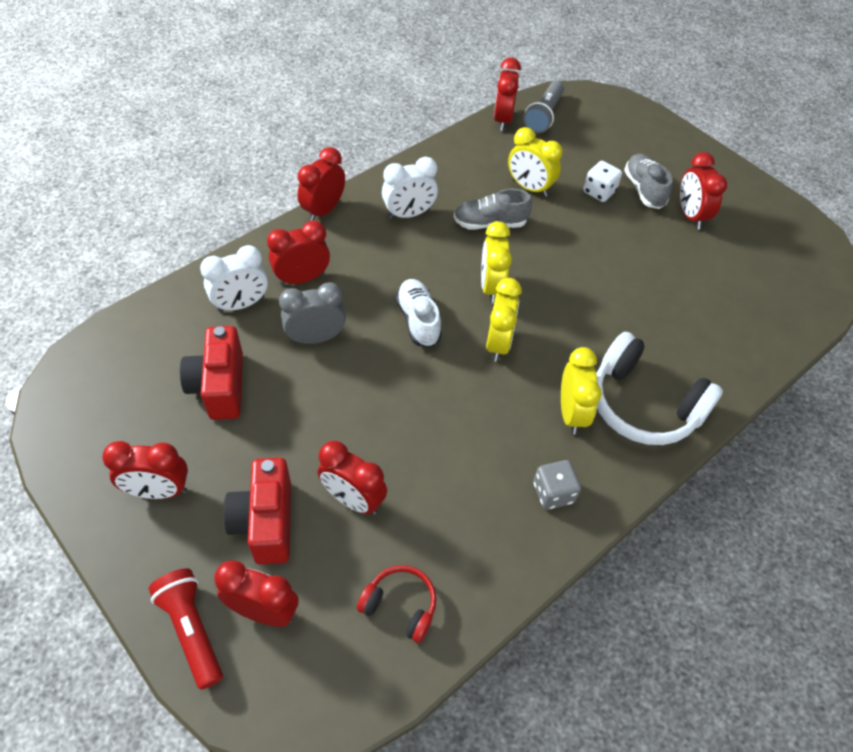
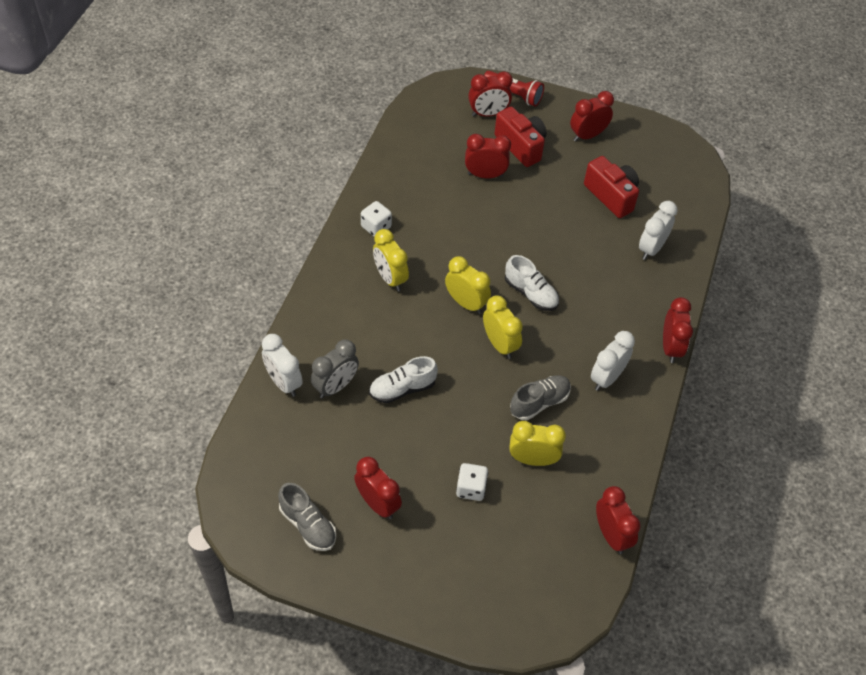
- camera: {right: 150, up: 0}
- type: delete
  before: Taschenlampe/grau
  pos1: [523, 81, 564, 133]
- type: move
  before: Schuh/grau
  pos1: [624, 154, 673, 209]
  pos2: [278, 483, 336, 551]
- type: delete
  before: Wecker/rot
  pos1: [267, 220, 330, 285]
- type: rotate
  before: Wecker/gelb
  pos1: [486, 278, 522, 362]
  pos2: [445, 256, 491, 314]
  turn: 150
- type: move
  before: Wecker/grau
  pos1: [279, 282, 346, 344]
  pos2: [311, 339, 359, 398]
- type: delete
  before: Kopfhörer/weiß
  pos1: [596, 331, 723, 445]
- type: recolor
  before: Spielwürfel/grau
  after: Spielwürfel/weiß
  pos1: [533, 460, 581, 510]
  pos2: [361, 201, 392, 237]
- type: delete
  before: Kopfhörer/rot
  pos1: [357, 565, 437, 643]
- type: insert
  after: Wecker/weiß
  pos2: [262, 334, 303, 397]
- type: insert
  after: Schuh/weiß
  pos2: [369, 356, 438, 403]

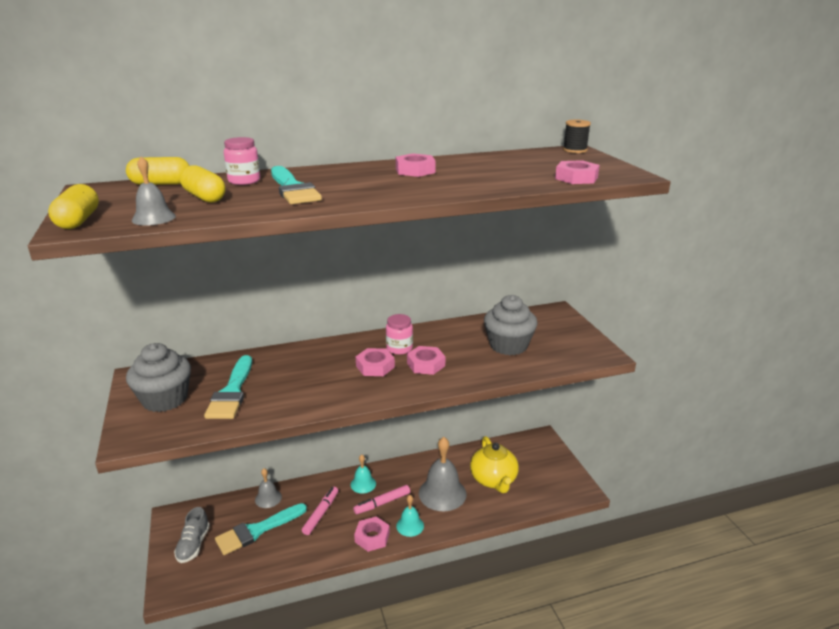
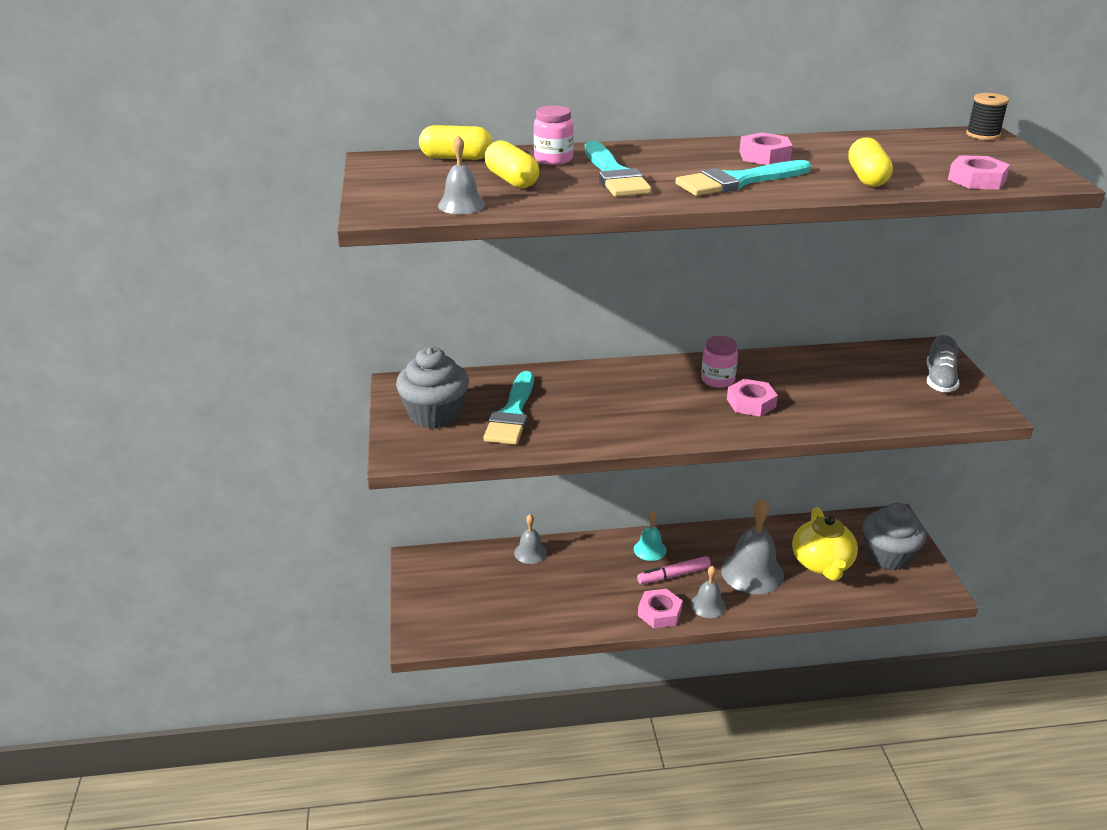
- camera: {right: 10, up: 5}
- type: move
  before: Kapsel/gelb
  pos1: [48, 184, 99, 229]
  pos2: [848, 137, 893, 187]
- type: move
  before: Muffin/grau
  pos1: [484, 295, 537, 355]
  pos2: [863, 503, 926, 570]
- type: delete
  before: Sechskantmutter/rosa
  pos1: [356, 348, 395, 376]
- type: delete
  before: Filzstift/rosa
  pos1: [302, 487, 338, 535]
- type: recolor
  before: Glocke/türkis
  after: Glocke/grau
  pos1: [396, 495, 424, 537]
  pos2: [691, 566, 726, 618]
- type: move
  before: Pinsel/türkis
  pos1: [215, 503, 307, 555]
  pos2: [675, 160, 811, 196]
- type: move
  before: Schuh/grau
  pos1: [174, 507, 210, 563]
  pos2: [927, 335, 960, 392]

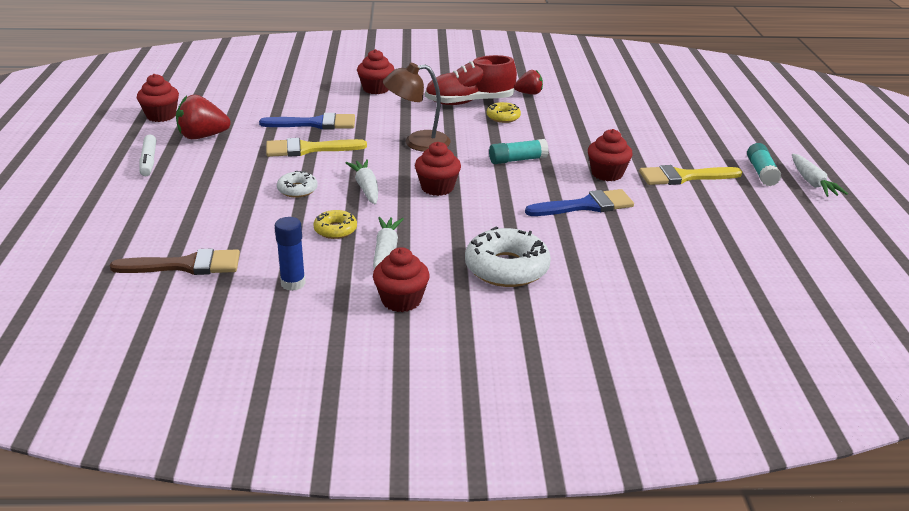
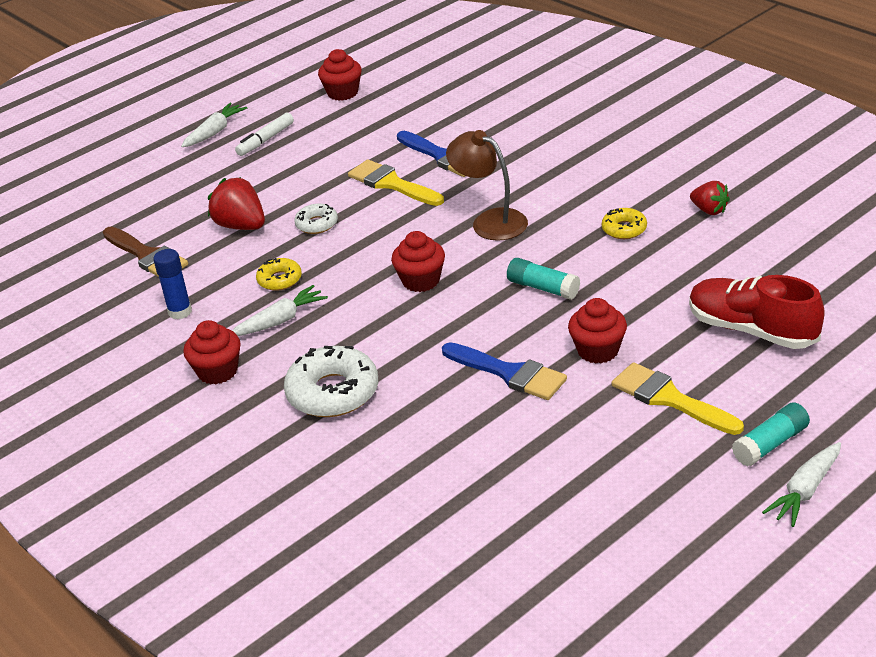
- camera: {right: 55, up: 5}
- type: delete
  before: Muffin/rot
  pos1: [357, 49, 395, 94]
- type: move
  before: Schuh/rot
  pos1: [425, 55, 517, 105]
  pos2: [689, 275, 825, 349]
- type: move
  before: Erdbeere/rot
  pos1: [176, 95, 231, 139]
  pos2: [208, 177, 265, 230]
- type: move
  before: Karotte/weiß
  pos1: [345, 159, 378, 204]
  pos2: [181, 103, 247, 147]

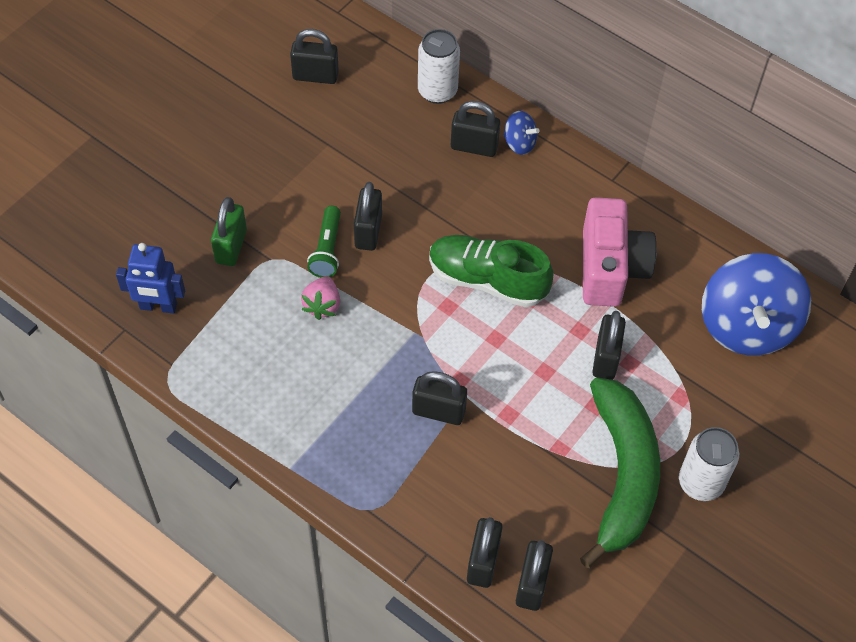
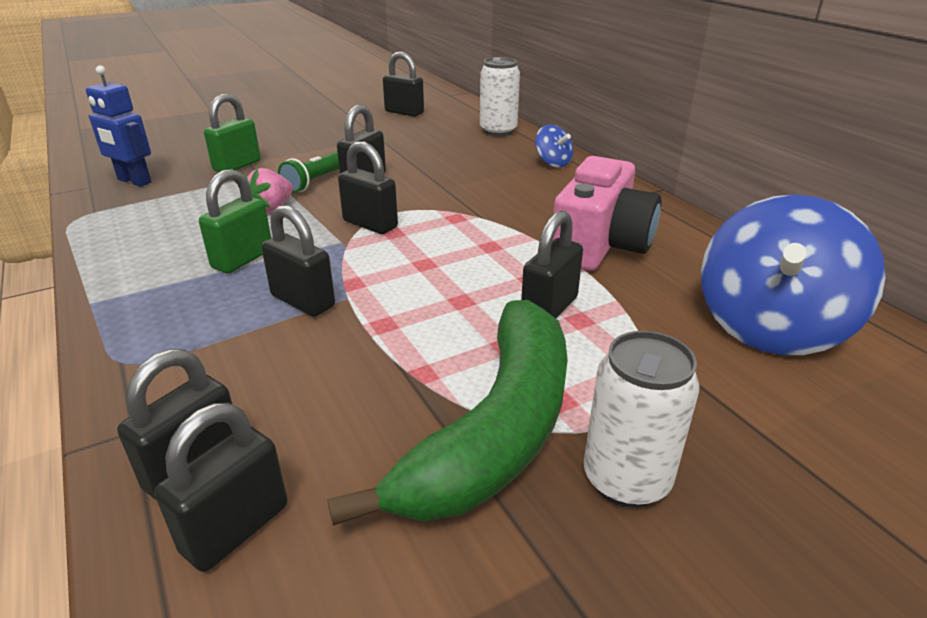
- camera: {right: 25, up: -25}
- type: move
  before: Vorhängeschloss/schwarz
  pos1: [451, 101, 500, 157]
  pos2: [338, 141, 398, 234]
- type: delete
  before: Schuh/grün
  pos1: [429, 235, 554, 308]
- type: insert
  after: Vorhängeschloss/grün
  pos2: [199, 169, 271, 273]

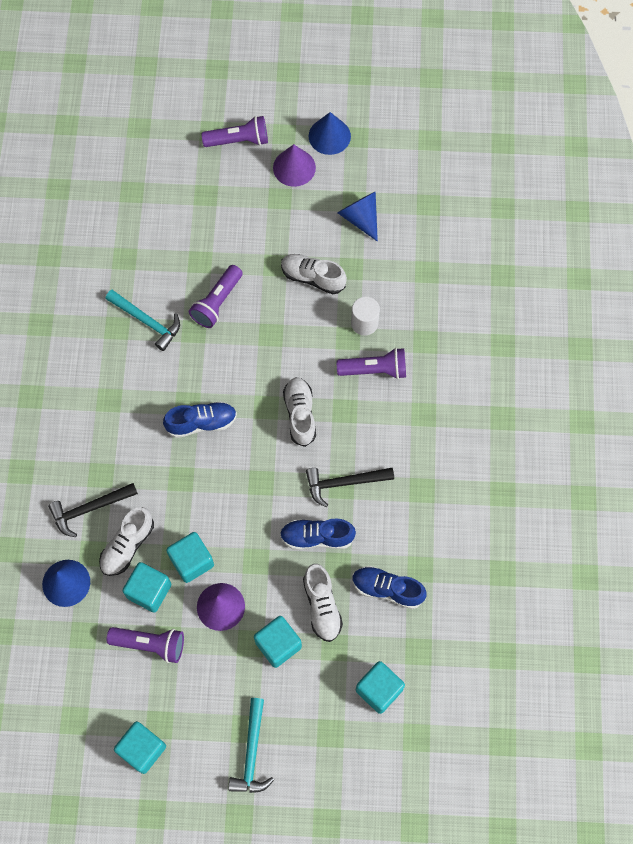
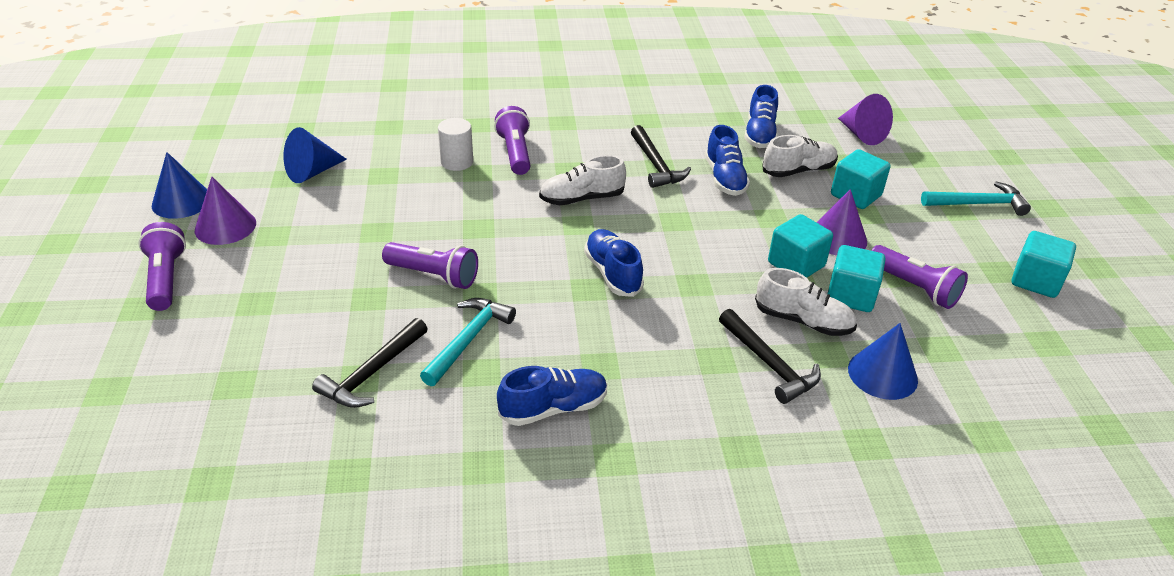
- camera: {right: -100, up: -30}
- type: delete
  before: Schuh/weiß
  pos1: [281, 254, 347, 294]
- type: rotate
  before: Taschenlampe/lila
  pos1: [107, 627, 184, 663]
  pos2: [871, 245, 968, 309]
  turn: 135
- type: replace
  before: Kubus/türkis
  after: Kegel/lila
  pos1: [356, 661, 405, 714]
  pos2: [838, 94, 893, 145]
- type: insert
  after: Hammer/schwarz
  pos2: [312, 318, 428, 408]
- type: insert
  after: Schuh/blau
  pos2: [497, 366, 607, 426]

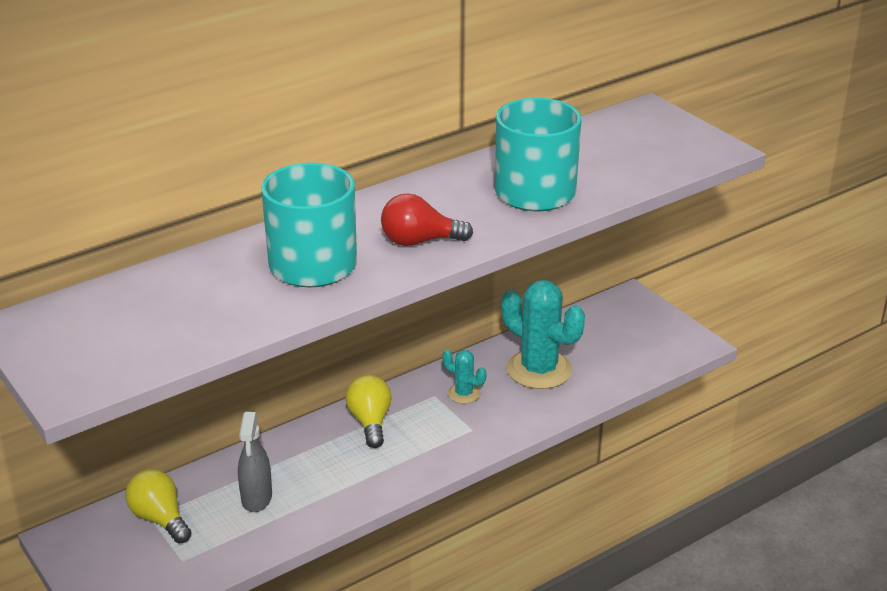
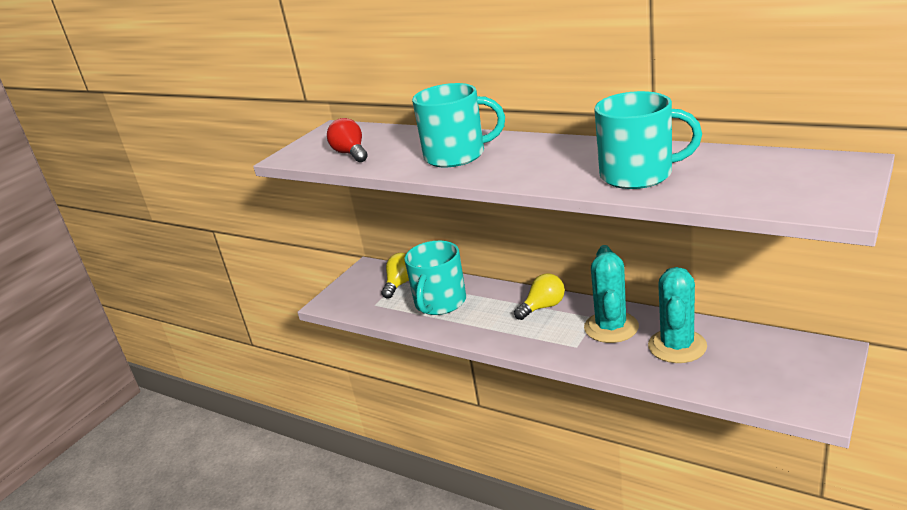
- camera: {right: 70, up: -5}
- type: move
  before: Glühbirne/rot
  pos1: [381, 193, 473, 246]
  pos2: [327, 118, 368, 162]
- type: resize
  before: Kaktus/türkis
  pos1: [443, 350, 486, 404]
  pos2: [584, 245, 639, 343]
  scale: 2.04
- type: replace
  before: Sprühflasche/grau
  after: Tasse/türkis
  pos1: [238, 412, 272, 512]
  pos2: [404, 241, 466, 315]

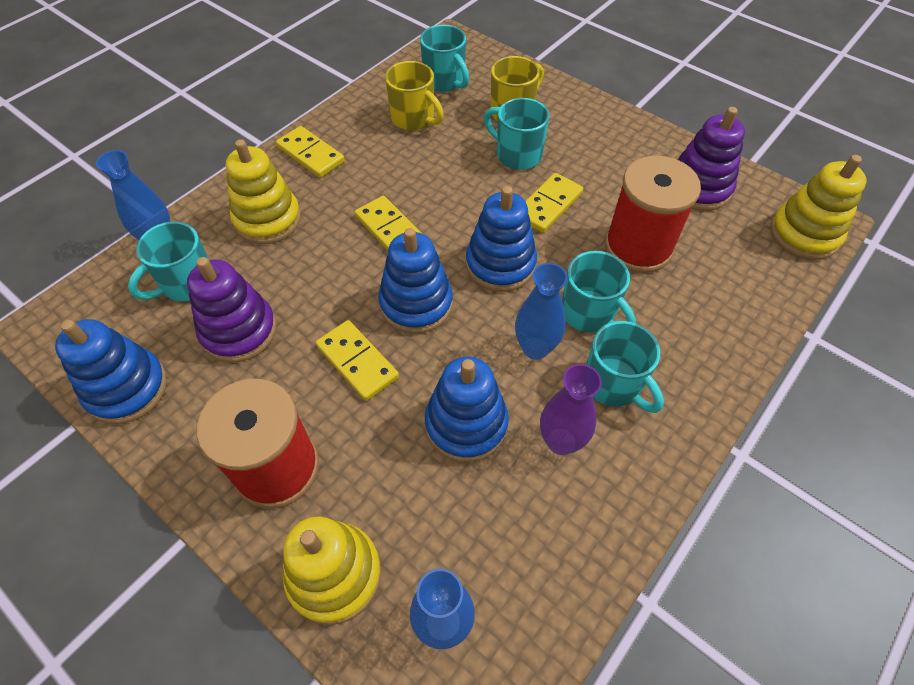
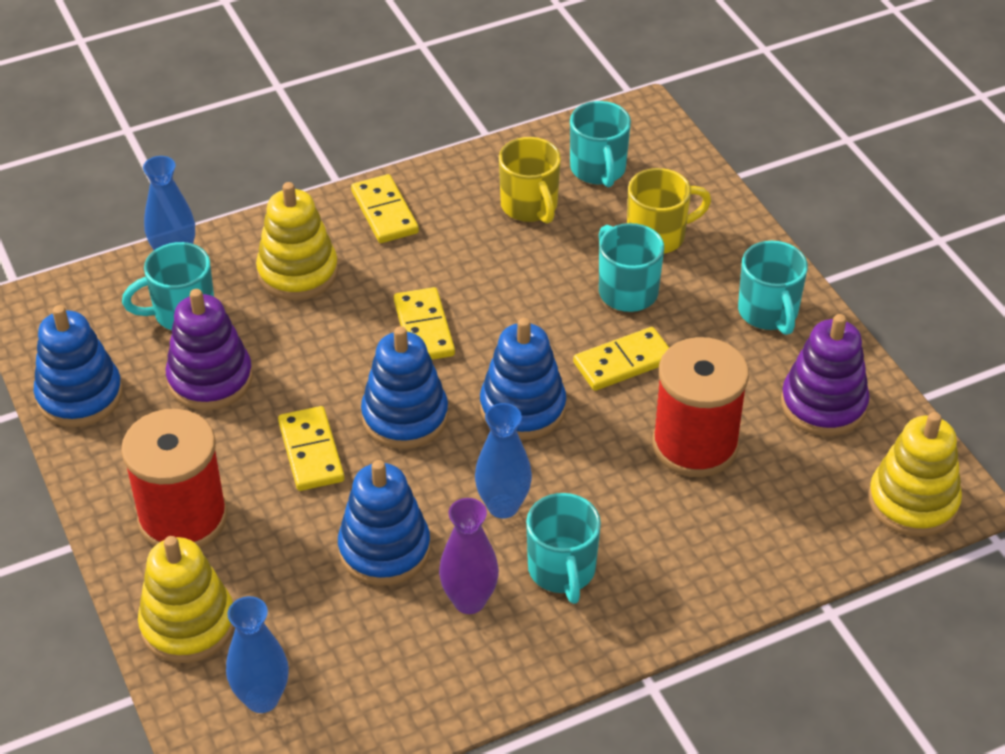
- camera: {right: 25, up: -10}
- type: move
  before: Tasse/türkis
  pos1: [562, 251, 636, 333]
  pos2: [738, 241, 808, 335]

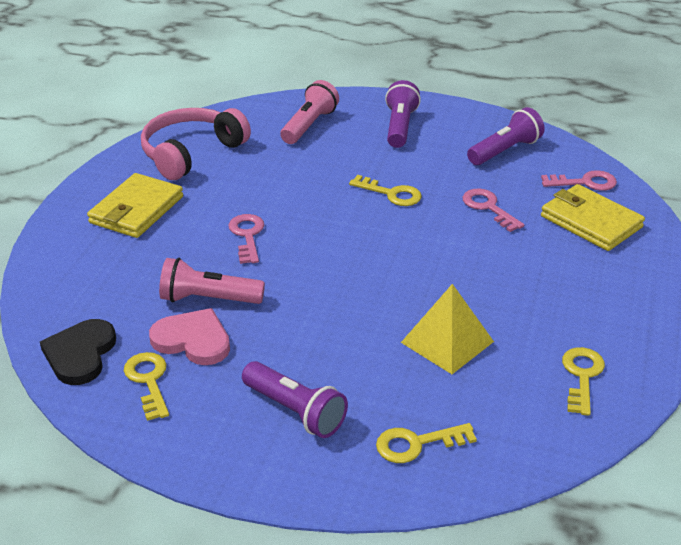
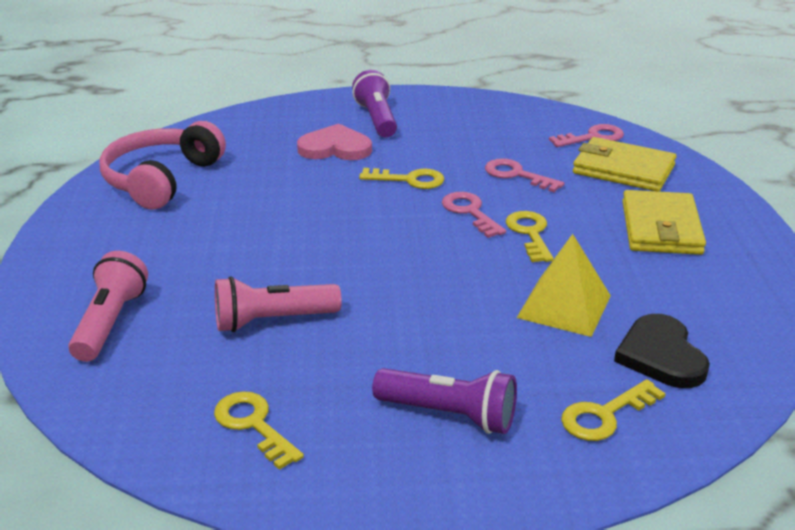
- camera: {right: -20, up: -5}
- type: move
  before: Taschenlampe/rosa
  pos1: [280, 80, 339, 144]
  pos2: [68, 251, 148, 362]
- type: delete
  before: Taschenlampe/lila
  pos1: [467, 107, 544, 165]
- type: move
  before: Geldbörse/gelb
  pos1: [87, 173, 183, 238]
  pos2: [622, 190, 706, 255]
- type: move
  before: Schlüssel/rosa
  pos1: [228, 214, 264, 264]
  pos2: [442, 192, 506, 238]
- type: move
  before: Herz/rosa
  pos1: [149, 308, 230, 365]
  pos2: [297, 124, 372, 160]
- type: move
  before: Herz/schwarz
  pos1: [40, 319, 116, 385]
  pos2: [614, 314, 710, 388]
- type: move
  before: Schlüssel/gelb
  pos1: [562, 347, 605, 416]
  pos2: [506, 211, 554, 262]

